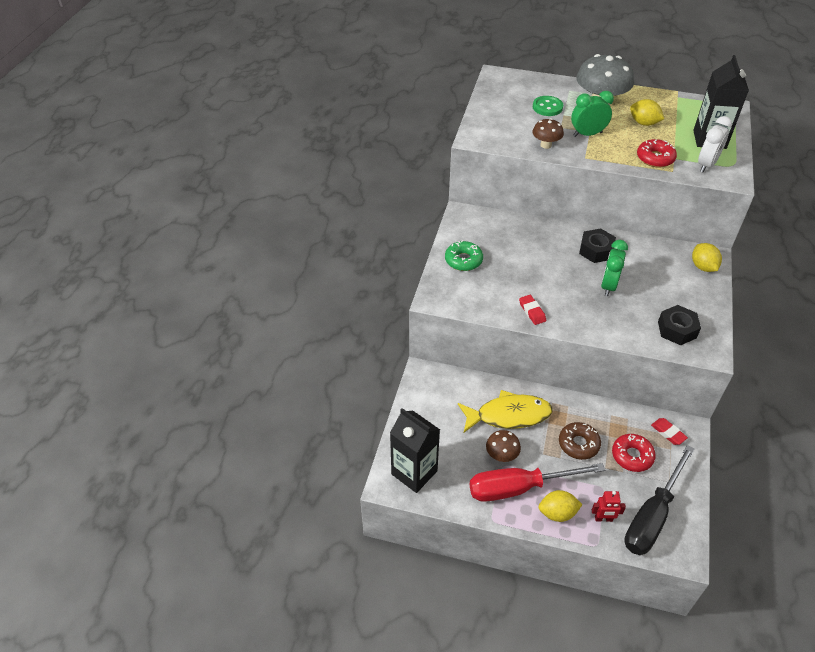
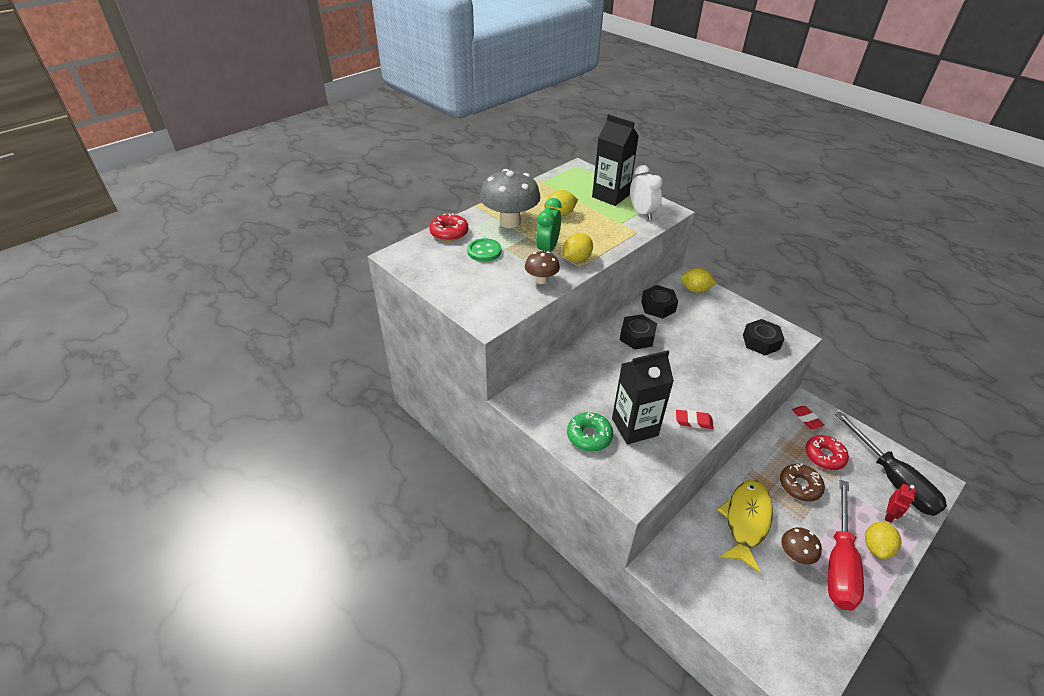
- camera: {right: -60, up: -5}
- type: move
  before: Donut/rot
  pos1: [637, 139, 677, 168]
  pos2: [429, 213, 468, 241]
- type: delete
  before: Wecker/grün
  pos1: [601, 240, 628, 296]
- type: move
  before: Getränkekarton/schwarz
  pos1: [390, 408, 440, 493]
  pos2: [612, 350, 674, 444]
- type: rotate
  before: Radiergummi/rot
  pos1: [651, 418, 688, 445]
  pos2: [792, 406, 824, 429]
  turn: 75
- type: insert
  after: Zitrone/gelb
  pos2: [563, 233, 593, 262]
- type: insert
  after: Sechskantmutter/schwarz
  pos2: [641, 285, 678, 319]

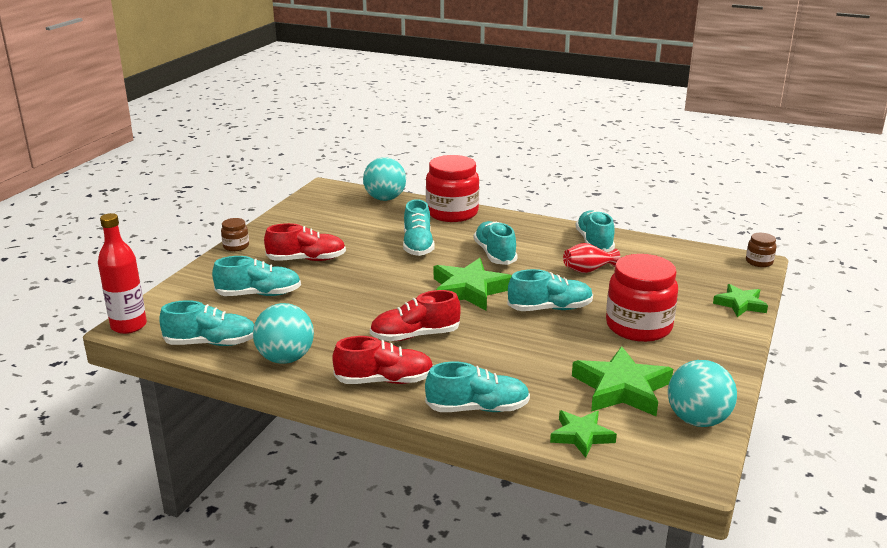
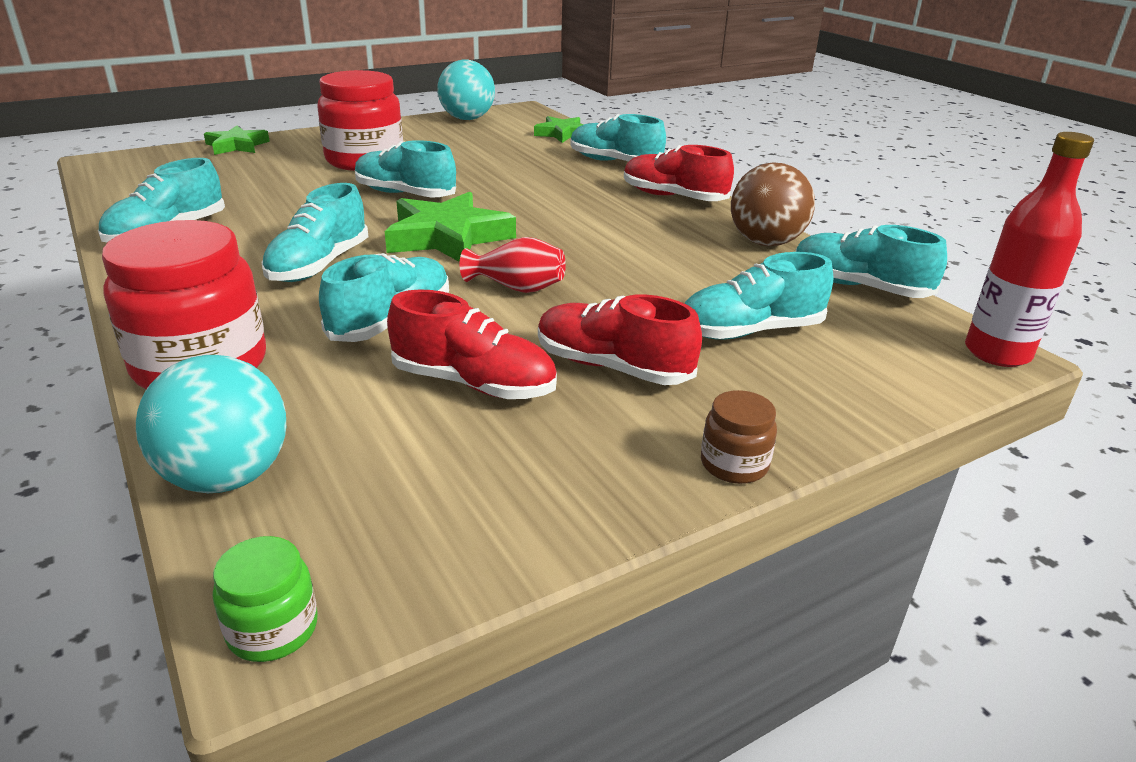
- camera: {right: -145, up: 5}
- type: delete
  before: Einmachglas/braun
  pos1: [746, 233, 776, 267]
- type: move
  before: Vase/rot
  pos1: [563, 243, 621, 273]
  pos2: [459, 237, 566, 293]
- type: rotate
  before: Schuh/türkis
  pos1: [212, 256, 301, 296]
  pos2: [684, 252, 833, 340]
  turn: -45
- type: move
  before: Schuh/rot
  pos1: [370, 290, 461, 341]
  pos2: [387, 289, 557, 399]
- type: recolor
  before: Ball/türkis
  after: Ball/braun
  pos1: [253, 303, 314, 364]
  pos2: [731, 162, 815, 246]
- type: delete
  before: Stern/grün
  pos1: [572, 346, 673, 416]
- type: insert
  after: Einmachglas/grün
  pos2: [213, 536, 318, 662]

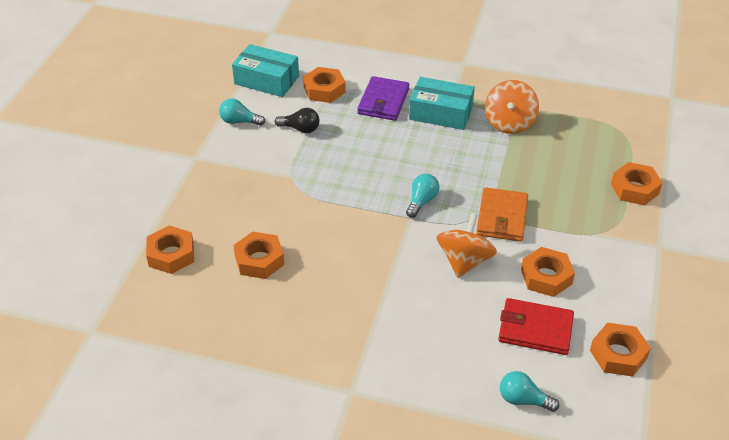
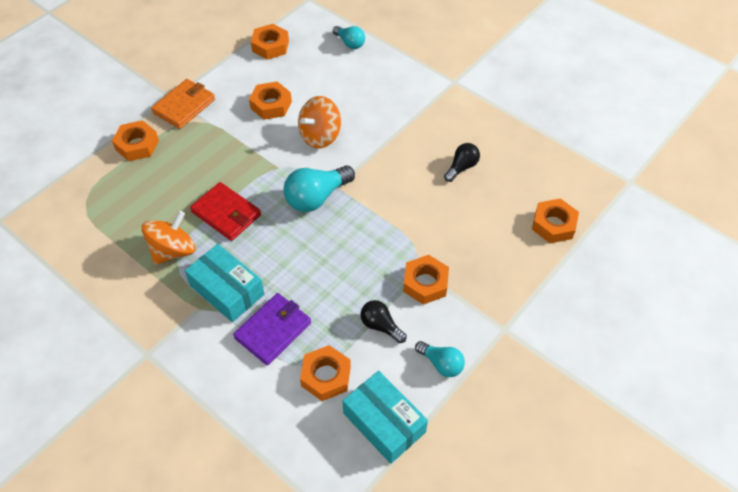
- camera: {right: -155, up: 10}
- type: resize
  before: Glühbirne/türkis
  pos1: [406, 174, 440, 218]
  pos2: [283, 165, 355, 212]
  scale: 1.68
- type: move
  before: Geldbörse/orange
  pos1: [476, 187, 528, 242]
  pos2: [151, 79, 215, 129]
- type: move
  before: Sechskantmutter/orange
  pos1: [233, 231, 285, 279]
  pos2: [403, 255, 449, 305]
- type: move
  before: Geldbörse/rot
  pos1: [498, 298, 574, 355]
  pos2: [190, 182, 261, 241]
- type: insert
  after: Glühbirne/schwarz
  pos2: [444, 143, 480, 182]

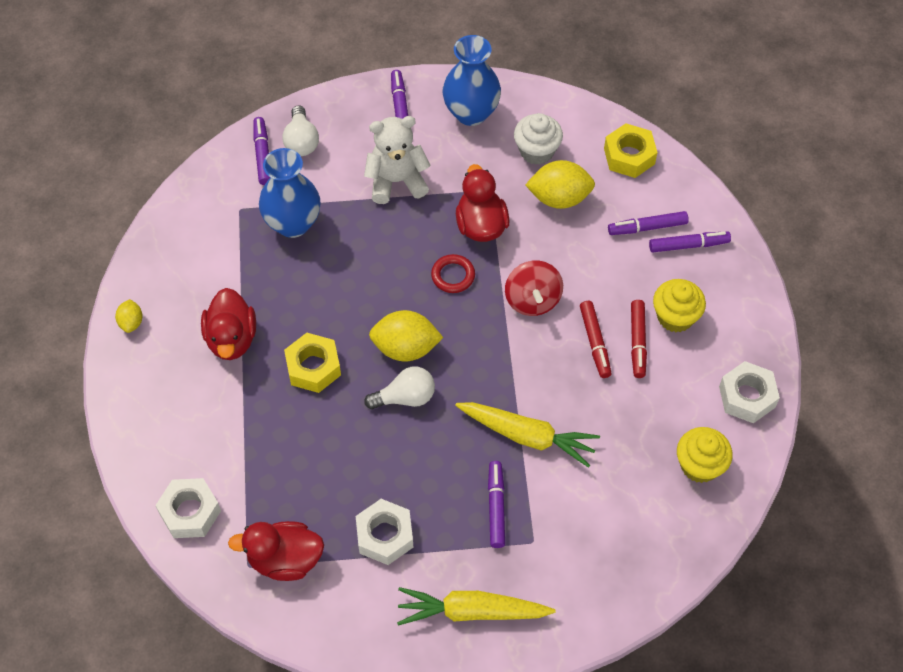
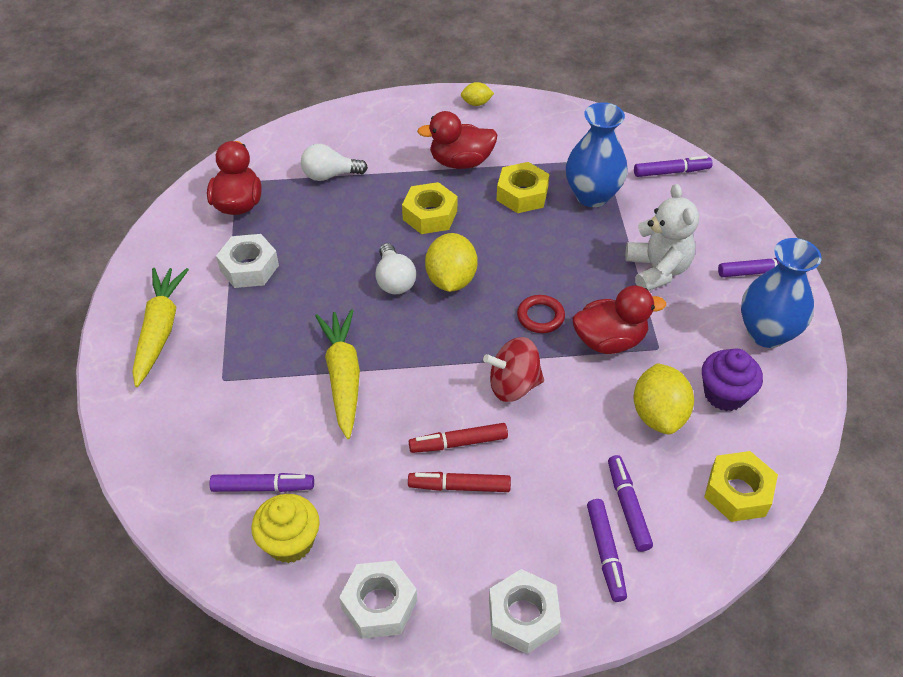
- camera: {right: 90, up: -10}
- type: move
  before: Glühbirne/weiß
  pos1: [282, 106, 319, 156]
  pos2: [301, 144, 368, 181]
- type: recolor
  before: Muffin/weiß
  after: Muffin/lila
  pos1: [514, 113, 563, 165]
  pos2: [702, 349, 763, 411]
- type: delete
  before: Muffin/gelb
  pos1: [653, 279, 706, 332]
- type: rotate
  before: Karotte/gelb
  pos1: [455, 402, 600, 468]
  pos2: [315, 310, 360, 439]
  turn: 150
- type: move
  before: Filzstift/lila
  pos1: [488, 461, 505, 548]
  pos2: [209, 473, 314, 492]
- type: move
  before: Sechskantmutter/weiß
  pos1: [155, 478, 221, 538]
  pos2: [489, 569, 561, 654]
- type: insert
  after: Sechskantmutter/gelb
  pos2: [497, 162, 549, 213]

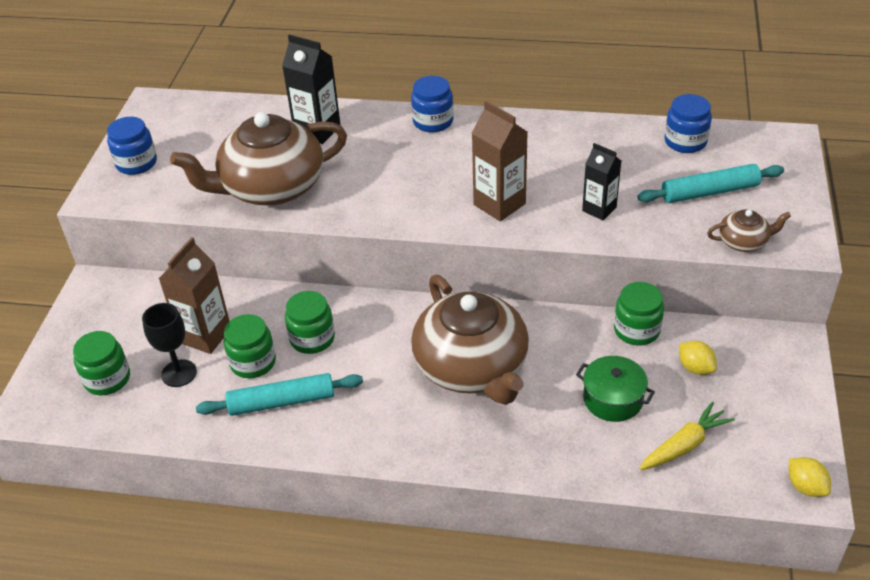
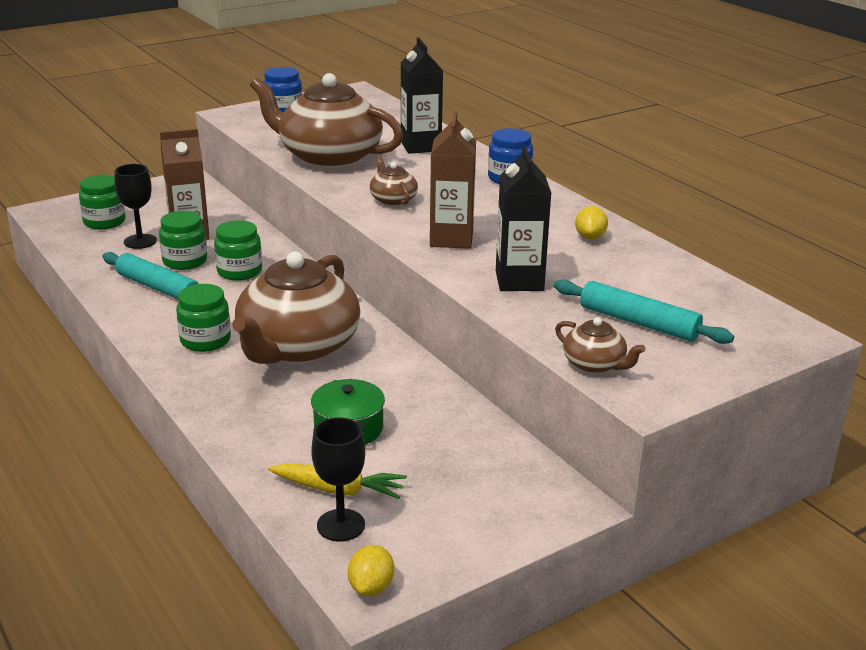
- camera: {right: 45, up: -15}
- type: delete
  before: Einmachglas/blau
  pos1: [665, 94, 712, 153]
- type: resize
  before: Getränkekarton/schwarz
  pos1: [582, 143, 621, 220]
  pos2: [496, 145, 551, 291]
  scale: 1.52
- type: move
  before: Einmachglas/grün
  pos1: [614, 282, 664, 346]
  pos2: [176, 284, 231, 352]
- type: move
  before: Zitrone/gelb
  pos1: [679, 341, 717, 375]
  pos2: [575, 206, 608, 240]
- type: insert
  after: Teekanne/braun
  pos2: [370, 156, 418, 206]
- type: insert
  after: Kelch/schwarz
  pos2: [311, 417, 365, 541]

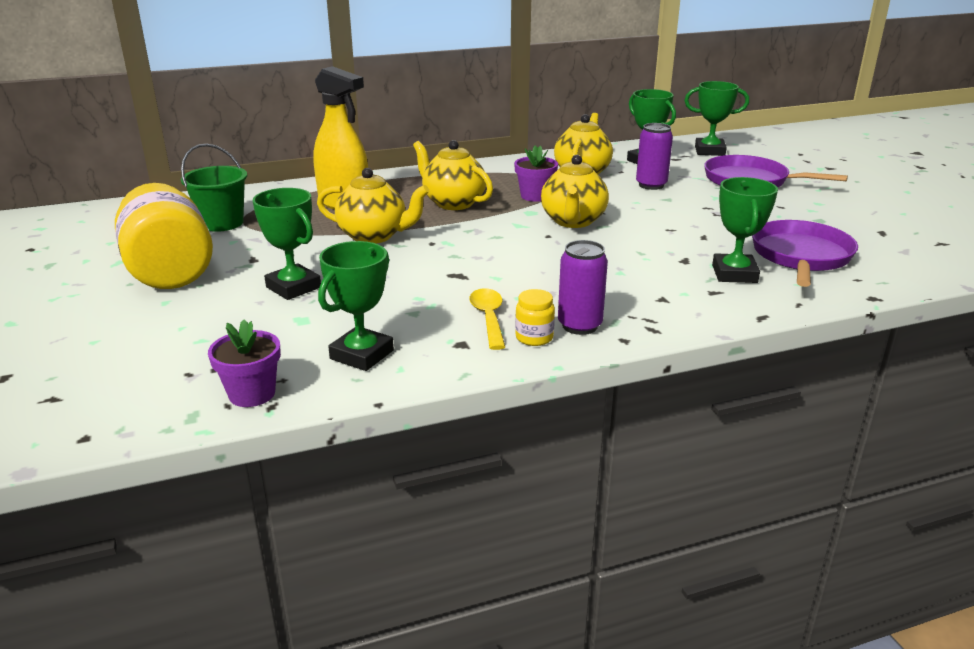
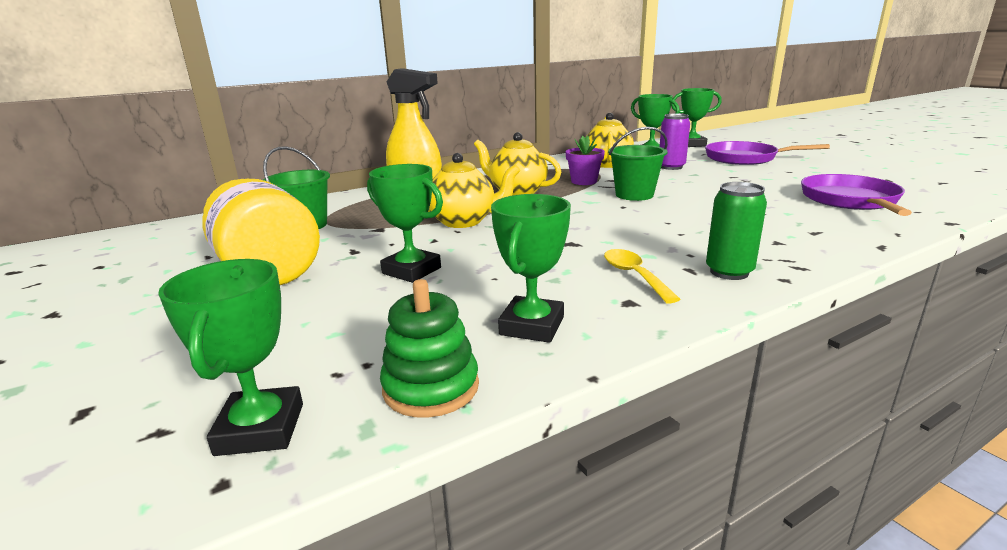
- camera: {right: -10, up: -5}
- type: replace
  before: Teekanne/gelb
  after: Eimer/grün
  pos1: [541, 155, 609, 228]
  pos2: [608, 127, 668, 201]
- type: move
  before: Pokal/grün
  pos1: [712, 177, 778, 283]
  pos2: [158, 259, 303, 456]
- type: recolor
  before: Dose/lila
  after: Dose/grün
  pos1: [558, 240, 608, 335]
  pos2: [706, 182, 767, 280]
- type: delete
  before: Einmachglas/gelb
  pos1: [515, 289, 555, 346]
- type: replace
  before: Blumentopf/lila
  after: Stapelspielzeug/grün
  pos1: [208, 320, 281, 407]
  pos2: [380, 279, 479, 418]

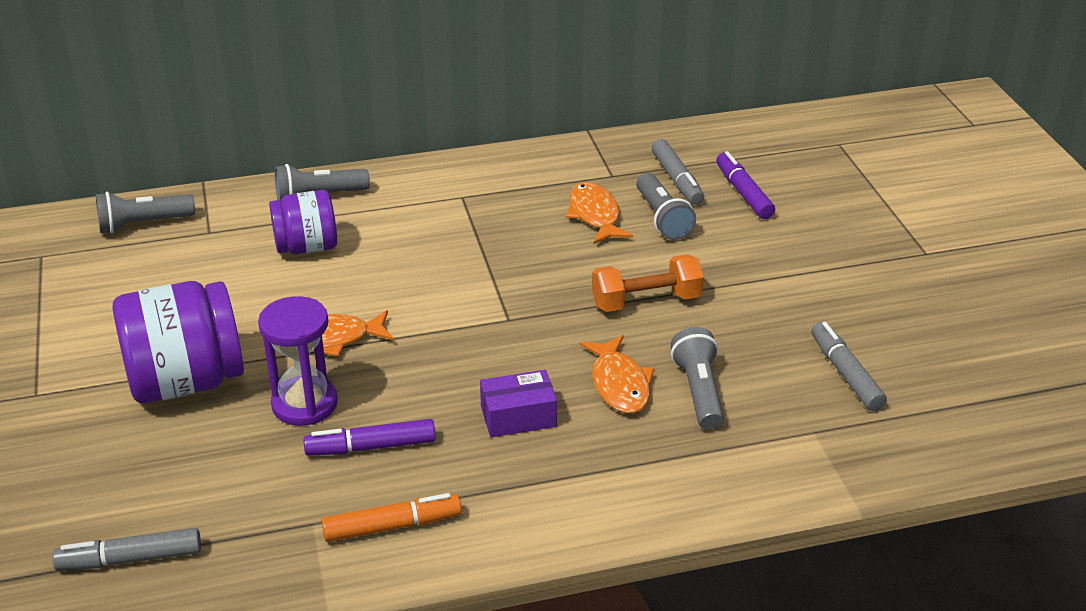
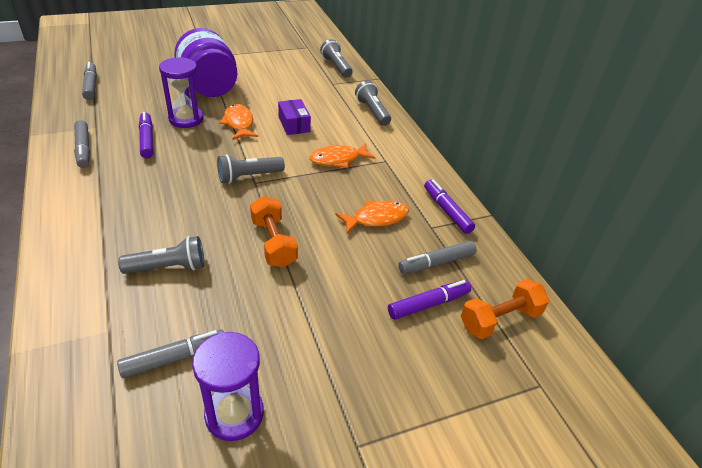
- camera: {right: 80, up: 5}
- type: move
  before: Taschenlampe/grau
  pos1: [636, 173, 696, 240]
  pos2: [217, 154, 285, 184]
- type: delete
  before: Einmachglas/lila
  pos1: [269, 190, 337, 254]
- type: move
  before: Fisch/orange
  pos1: [580, 335, 654, 413]
  pos2: [309, 143, 376, 168]
- type: move
  before: Schachtel/lila
  pos1: [480, 370, 557, 437]
  pos2: [278, 99, 311, 135]
- type: recolor
  before: Filzstift/orange
  after: Filzstift/grau
  pos1: [322, 493, 462, 542]
  pos2: [74, 120, 90, 168]
- type: insert
  after: Filzstift/lila
  pos2: [424, 179, 475, 234]
- type: insert
  after: Hantel/orange
  pos2: [461, 279, 549, 339]
- type: insert
  after: Sanduhr/lila
  pos2: [192, 332, 264, 441]

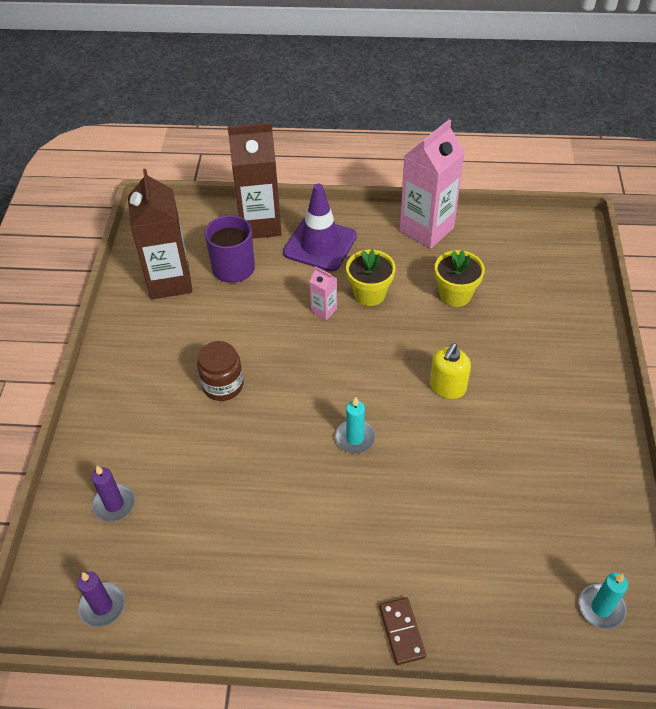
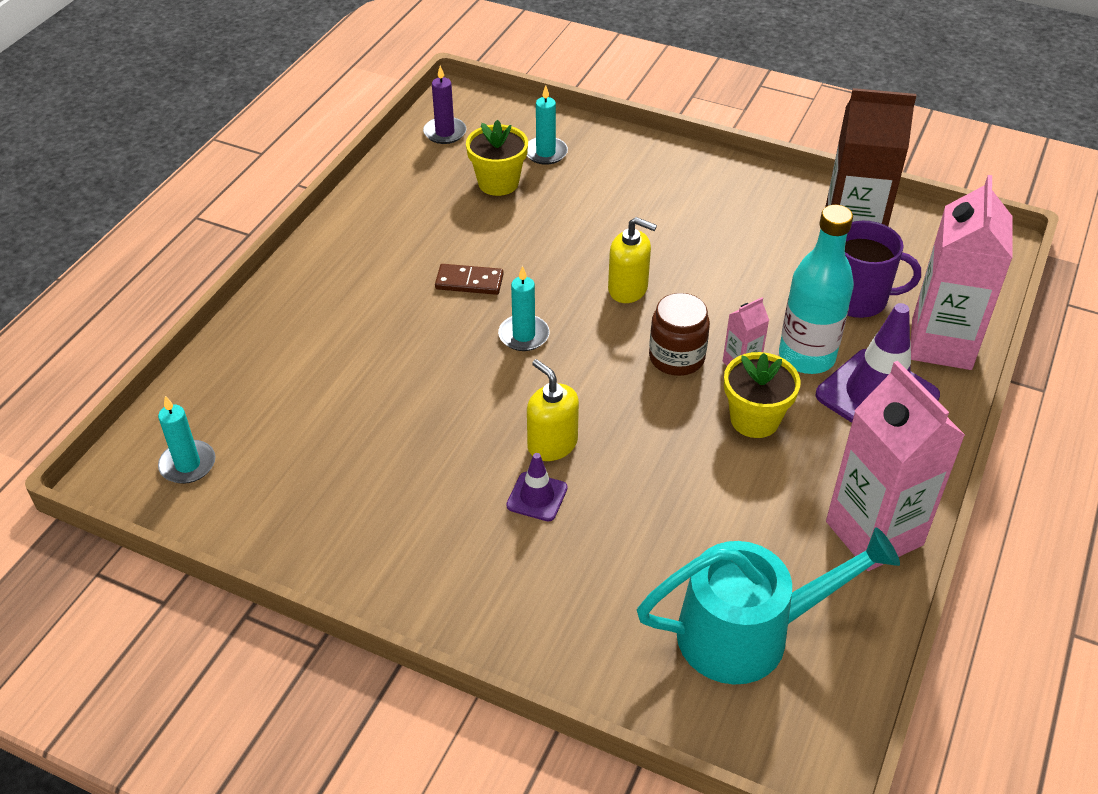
- camera: {right: 110, up: -5}
- type: recolor
  before: Getränkekarton/braun
  after: Getränkekarton/rosa
  pos1: [228, 123, 282, 239]
  pos2: [910, 175, 1013, 370]
- type: move
  before: Blumentopf/gelb
  pos1: [435, 250, 485, 307]
  pos2: [466, 120, 528, 196]
- type: move
  before: Einmachglas/braun
  pos1: [197, 341, 244, 401]
  pos2: [649, 293, 710, 376]
- type: recolor
  before: Kerze/lila
  after: Kerze/türkis
  pos1: [92, 466, 135, 522]
  pos2: [527, 85, 568, 165]
- type: move
  before: Dominostein/braun
  pos1: [379, 597, 426, 665]
  pos2: [435, 264, 504, 295]
- type: insert
  after: Flasche/türkis
  pos2: [779, 205, 854, 374]
- type: insert
  after: Seifenspender/gelb
  pos2: [608, 217, 657, 303]
- type: insert
  after: Leitkegel/lila
  pos2: [506, 453, 568, 521]
- type: insert
  after: Gießkanne/türkis
  pos2: [637, 527, 900, 685]

